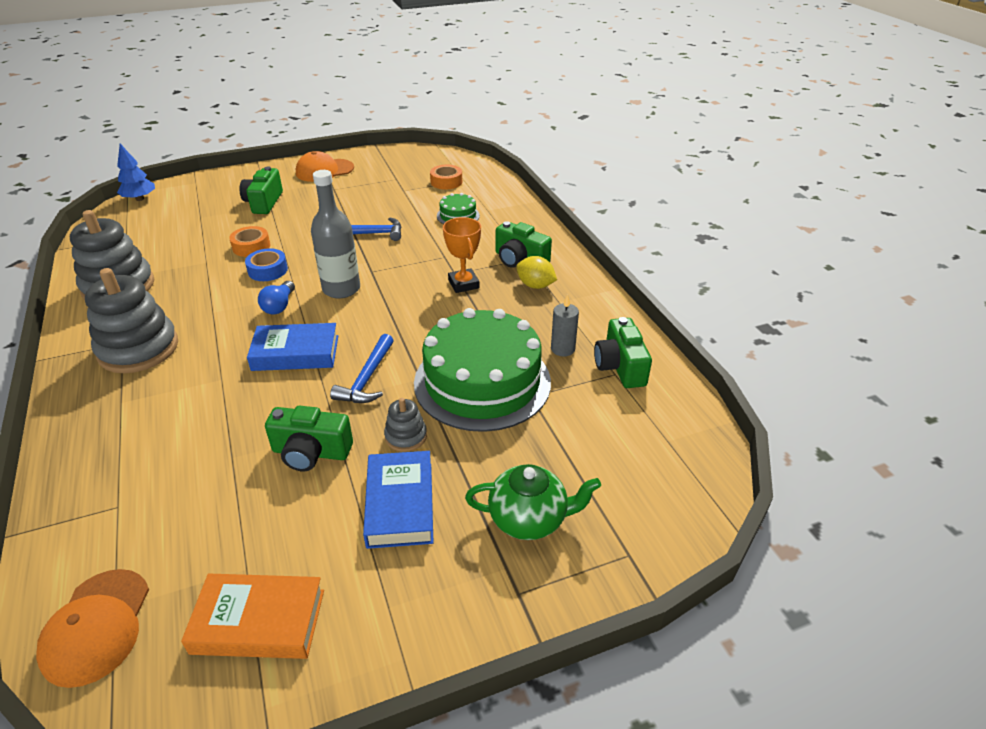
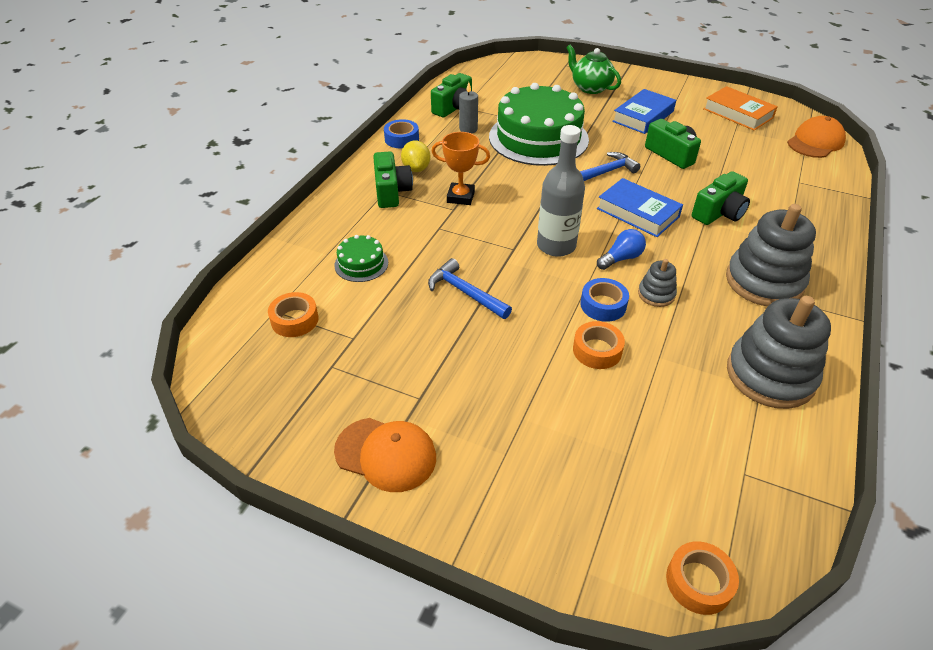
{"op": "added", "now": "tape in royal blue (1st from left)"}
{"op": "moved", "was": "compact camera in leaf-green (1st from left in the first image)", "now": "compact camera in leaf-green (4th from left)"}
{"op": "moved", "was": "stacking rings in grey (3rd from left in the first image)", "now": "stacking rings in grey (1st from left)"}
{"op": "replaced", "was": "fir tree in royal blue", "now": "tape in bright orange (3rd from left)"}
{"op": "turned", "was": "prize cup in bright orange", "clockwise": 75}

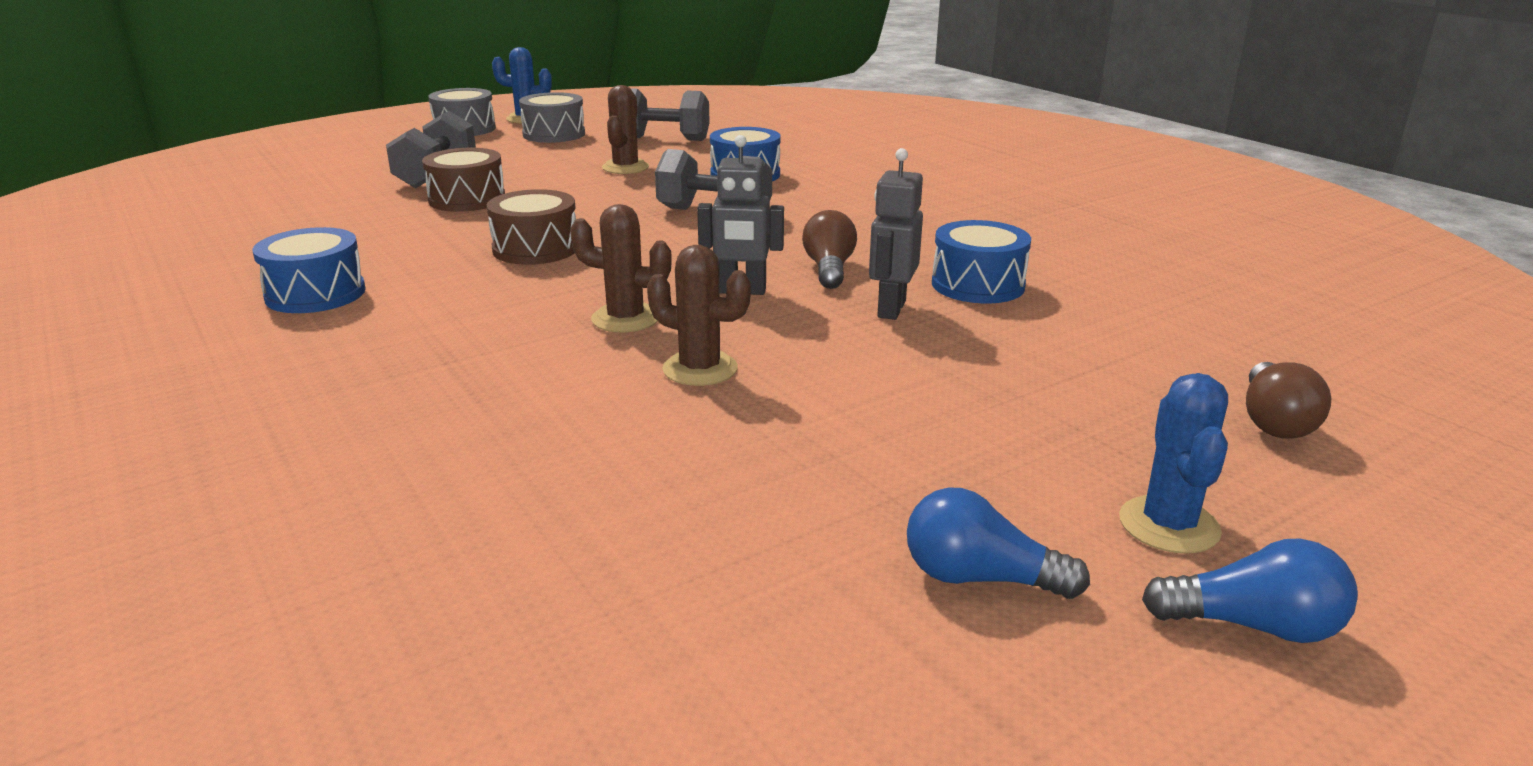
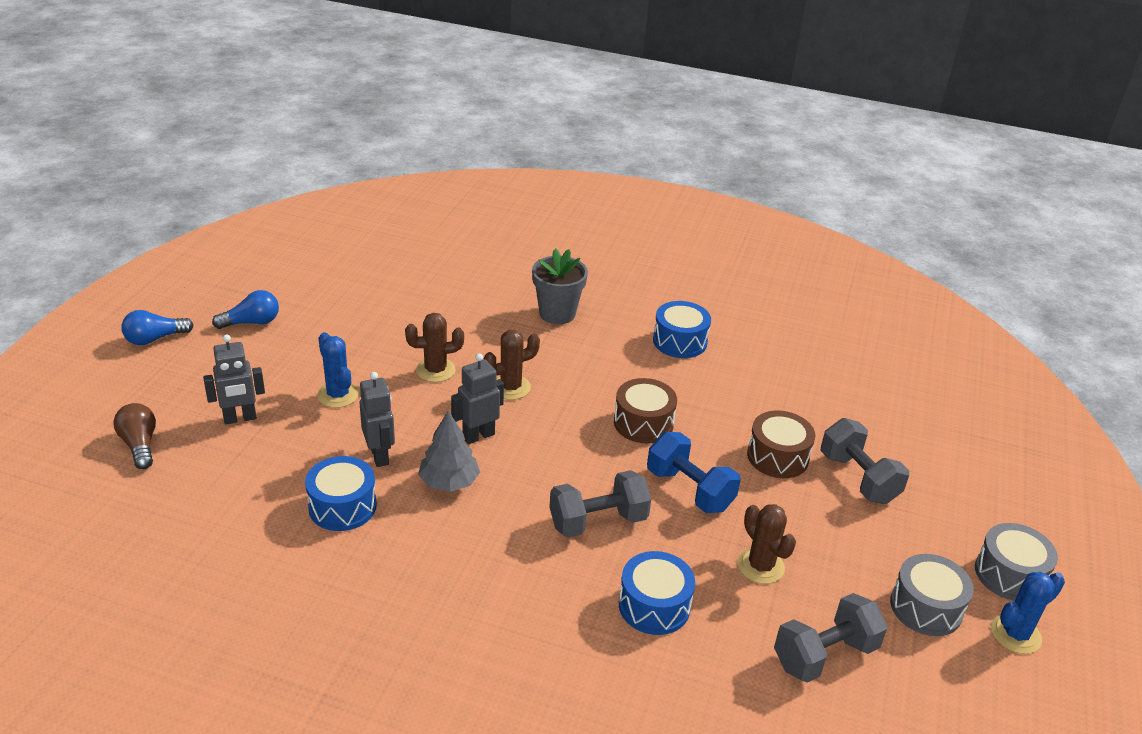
{"op": "added", "now": "robot figure in grey (1st from left)"}
{"op": "added", "now": "potted plant in grey"}
{"op": "added", "now": "dumbbell in royal blue"}
{"op": "moved", "was": "prickly plant in royal blue (2nd from left in the first image)", "now": "prickly plant in royal blue (1st from left)"}
{"op": "replaced", "was": "light bulb in dark brown (1st from left)", "now": "fir tree in grey"}

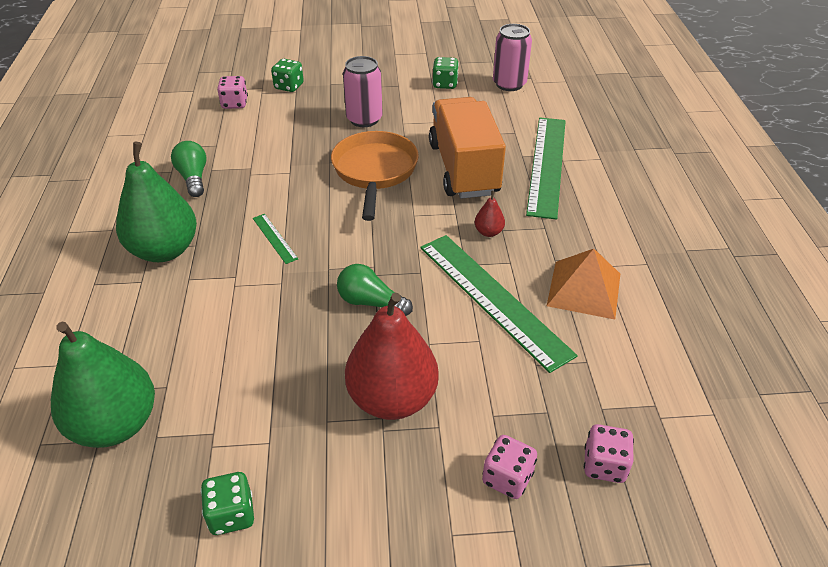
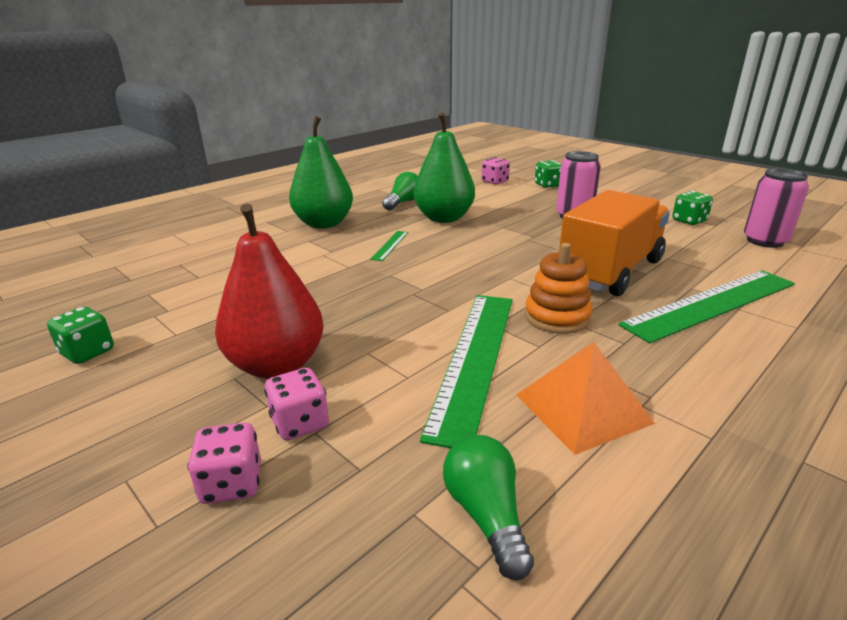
{"op": "removed", "was": "skillet in bright orange"}
{"op": "moved", "was": "toy pear in leaf-green (1st from left in the first image)", "now": "toy pear in leaf-green (2nd from left)"}
{"op": "moved", "was": "light bulb in leaf-green (2nd from left)"}
{"op": "moved", "was": "die in rose-pink (3rd from left in the first image)", "now": "die in rose-pink (2nd from left)"}
{"op": "replaced", "was": "toy pear in scarlet (2nd from left)", "now": "stacking rings in bright orange"}

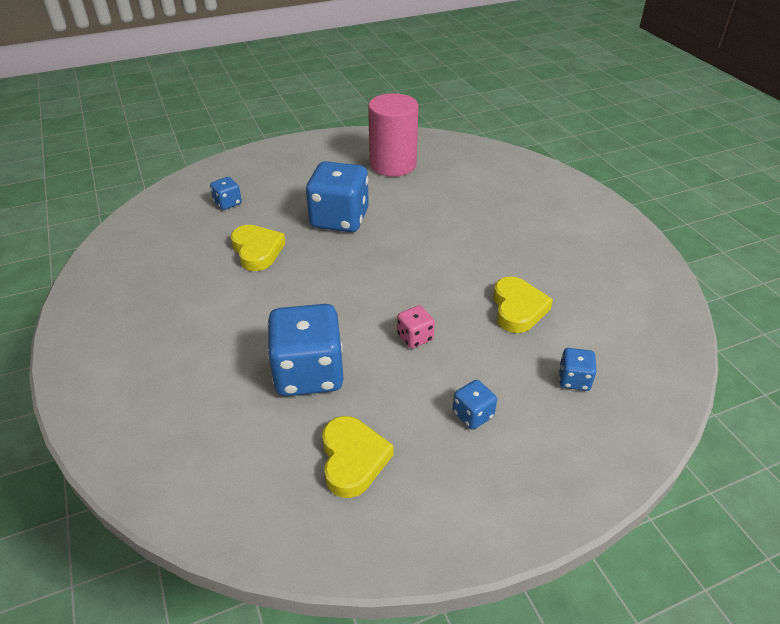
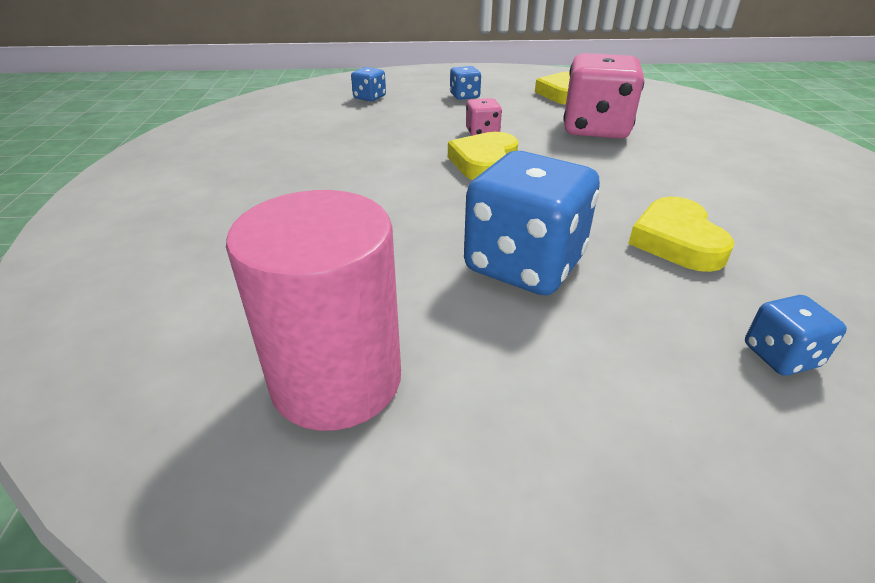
{"op": "moved", "was": "heart shape in bright yellow (3rd from left in the first image)", "now": "heart shape in bright yellow (1st from left)"}
{"op": "recoloured", "was": "die in royal blue (2nd from left)", "now": "die in rose-pink (2nd from left)"}

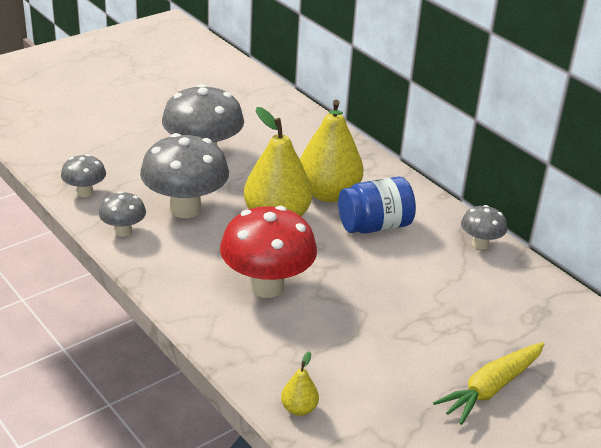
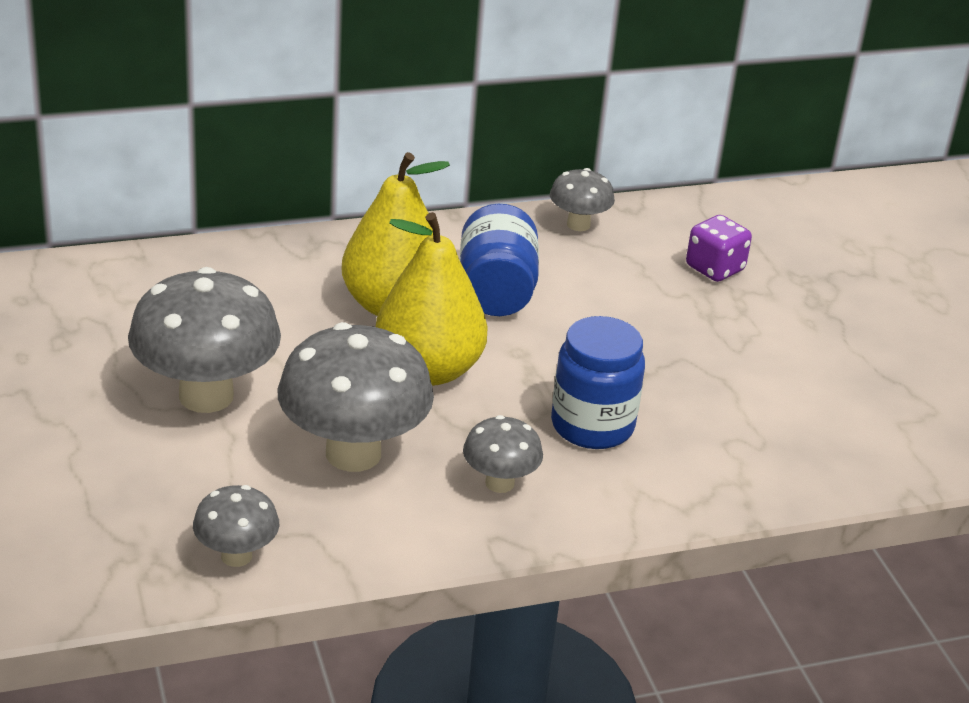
{"op": "removed", "was": "toy pear in bright yellow (2nd from left)"}
{"op": "removed", "was": "carrot in bright yellow"}
{"op": "added", "now": "die in violet"}
{"op": "moved", "was": "mushroom in grey (2nd from left in the first image)", "now": "mushroom in grey (4th from left)"}
{"op": "replaced", "was": "mushroom in scarlet", "now": "jar in royal blue (2nd from left)"}

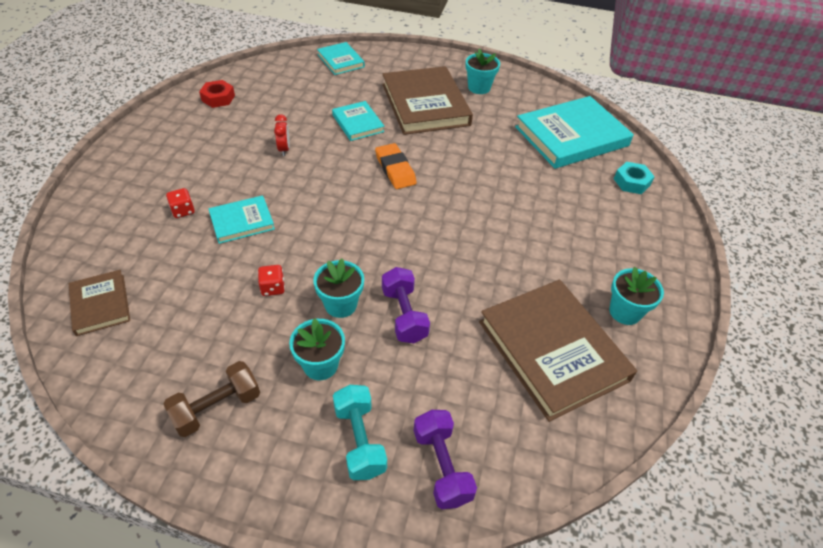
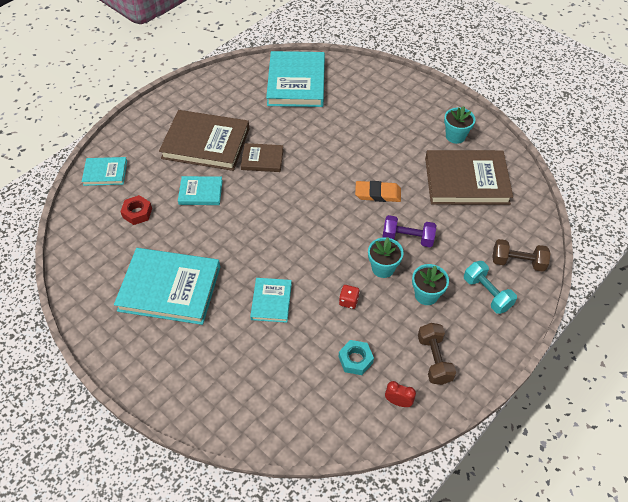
{"op": "removed", "was": "die in scarlet (1st from left)"}
{"op": "removed", "was": "potted plant in teal (3rd from left)"}
{"op": "added", "now": "hardback in teal (2nd from left)"}
{"op": "moved", "was": "hardback in dark brown (1st from left in the first image)", "now": "hardback in dark brown (2nd from left)"}
{"op": "moved", "was": "hex nut in scarlet"}
{"op": "moved", "was": "bedside clock in scarlet"}
{"op": "moved", "was": "gum eraser in bright orange"}
{"op": "moved", "was": "hex nut in teal"}
{"op": "recoloured", "was": "dumbbell in violet (2nd from left)", "now": "dumbbell in dark brown (2nd from left)"}
{"op": "turned", "was": "dumbbell in teal", "clockwise": 45}

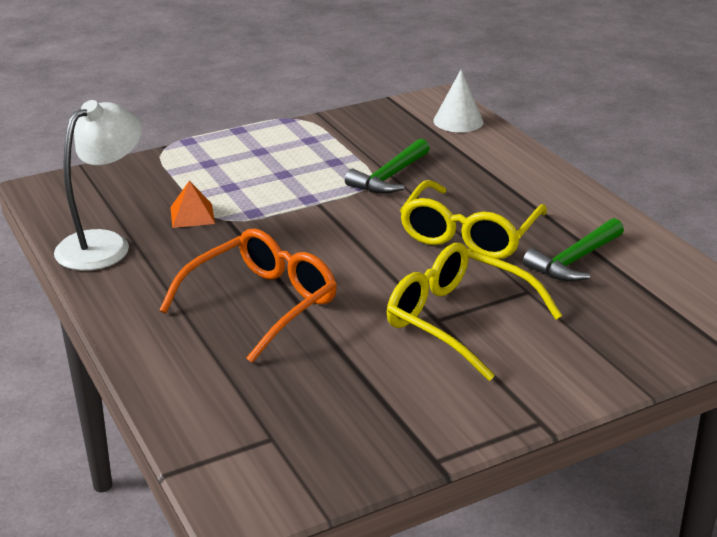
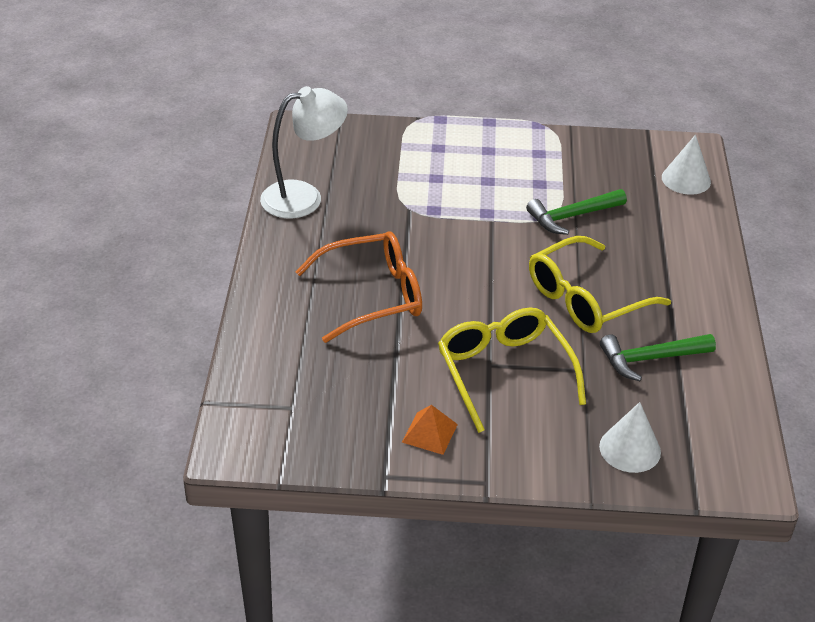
{"op": "added", "now": "cone in pure white (1st from left)"}
{"op": "moved", "was": "pyramid shape in bright orange"}

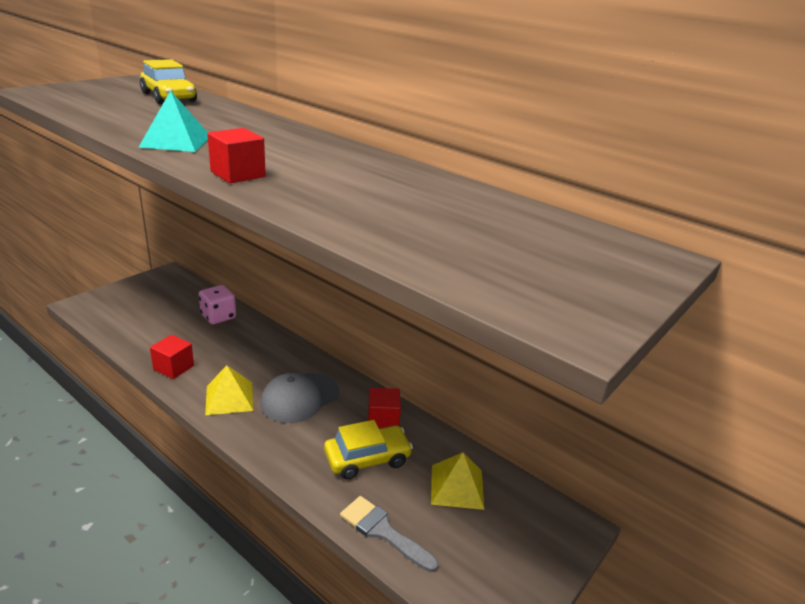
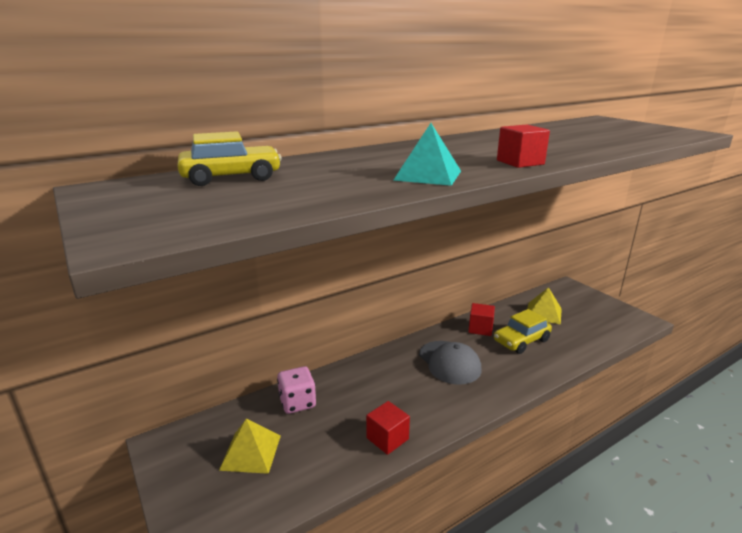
{"op": "removed", "was": "brush in grey"}
{"op": "moved", "was": "pyramid shape in bright yellow (1st from left)"}
{"op": "turned", "was": "toy car in bright yellow (2nd from left)", "clockwise": -120}

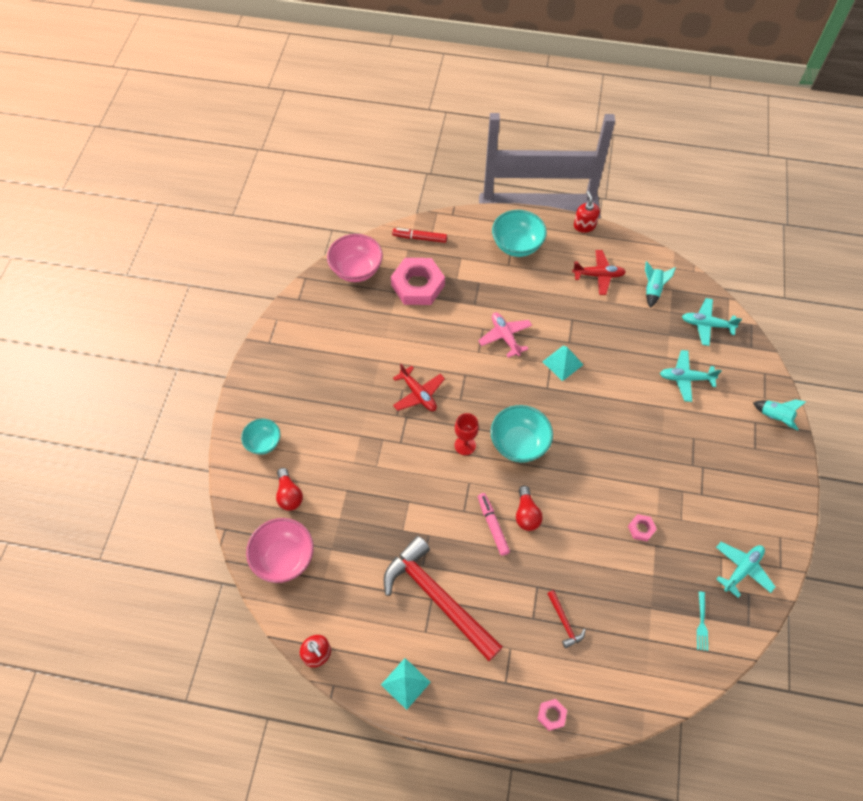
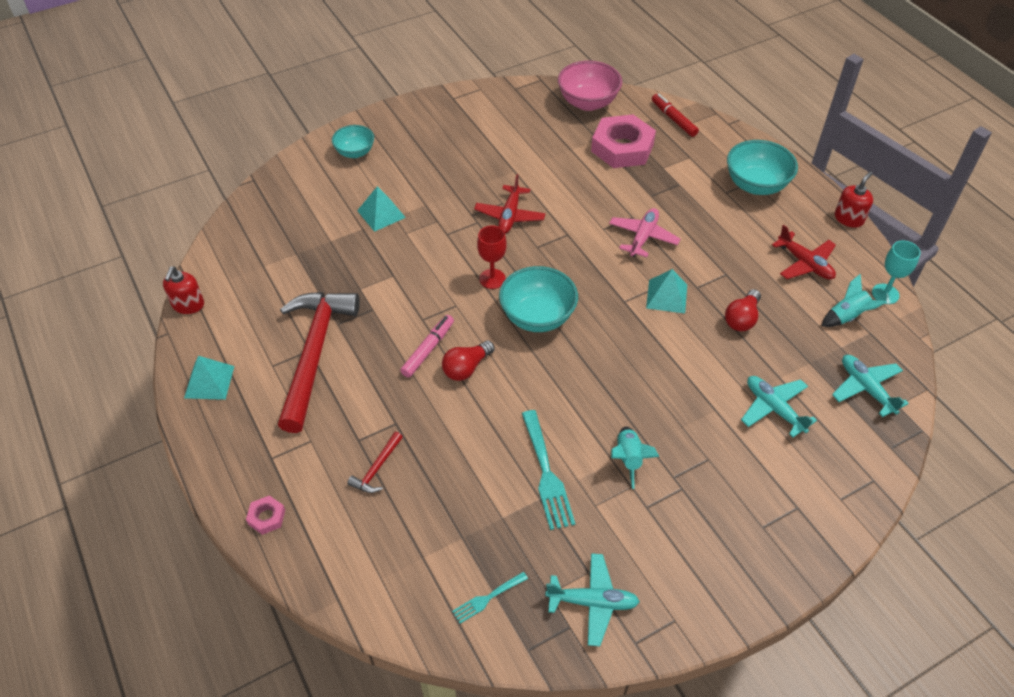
{"op": "removed", "was": "bowl in rose-pink (1st from left)"}
{"op": "added", "now": "pyramid shape in teal (2nd from left)"}
{"op": "added", "now": "wine glass in teal"}
{"op": "moved", "was": "light bulb in scarlet (1st from left in the first image)", "now": "light bulb in scarlet (2nd from left)"}
{"op": "moved", "was": "spaceship in teal (2nd from left in the first image)", "now": "spaceship in teal (1st from left)"}
{"op": "replaced", "was": "hex nut in rose-pink (3rd from left)", "now": "fork in teal (2nd from left)"}

